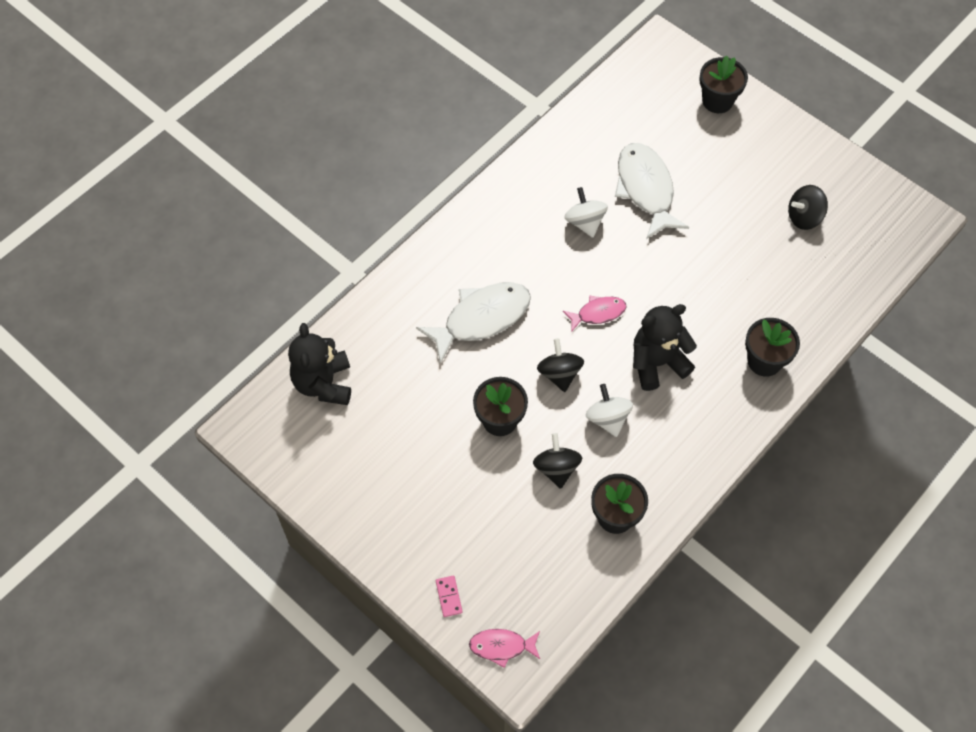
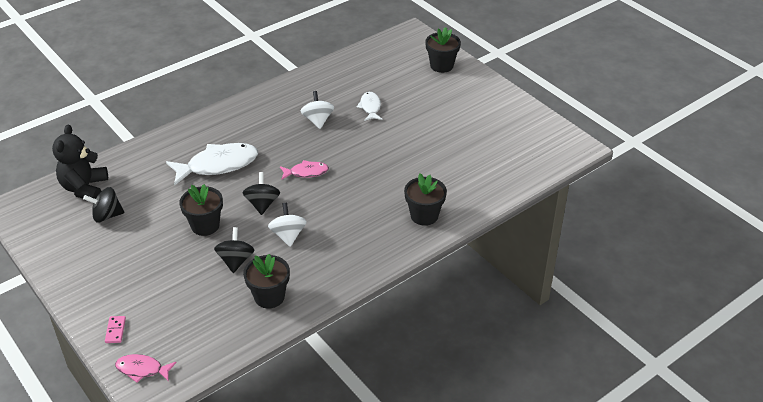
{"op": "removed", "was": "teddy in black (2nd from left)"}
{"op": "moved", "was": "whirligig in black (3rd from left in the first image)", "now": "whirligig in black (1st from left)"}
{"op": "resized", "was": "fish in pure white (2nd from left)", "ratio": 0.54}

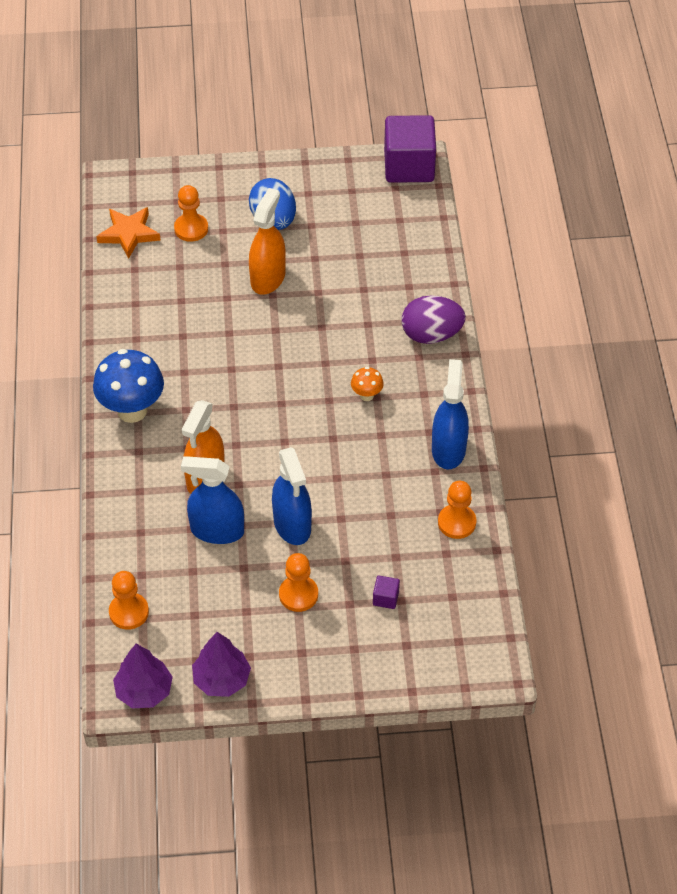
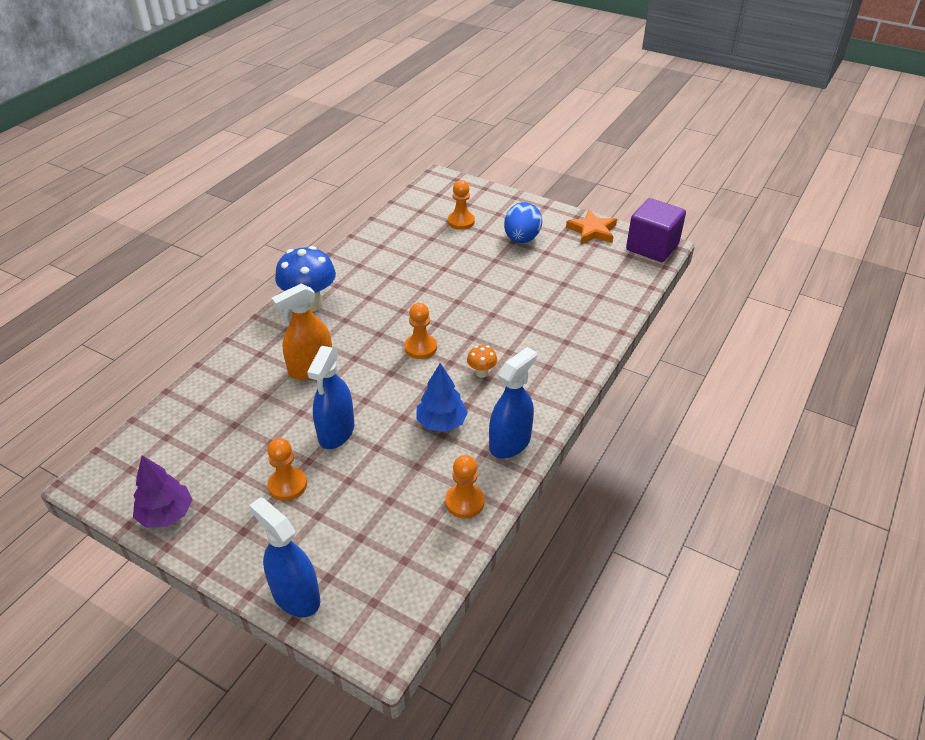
{"op": "removed", "was": "fir tree in violet (1st from left)"}
{"op": "removed", "was": "spray cleaner in bright orange (2nd from left)"}
{"op": "removed", "was": "solid cube in violet (1st from left)"}
{"op": "removed", "was": "egg shape in violet"}
{"op": "added", "now": "fir tree in royal blue"}
{"op": "moved", "was": "star shape in bright orange"}
{"op": "moved", "was": "chess pawn in bright orange (1st from left in the first image)", "now": "chess pawn in bright orange (2nd from left)"}
{"op": "moved", "was": "spray cleaner in royal blue (1st from left)"}

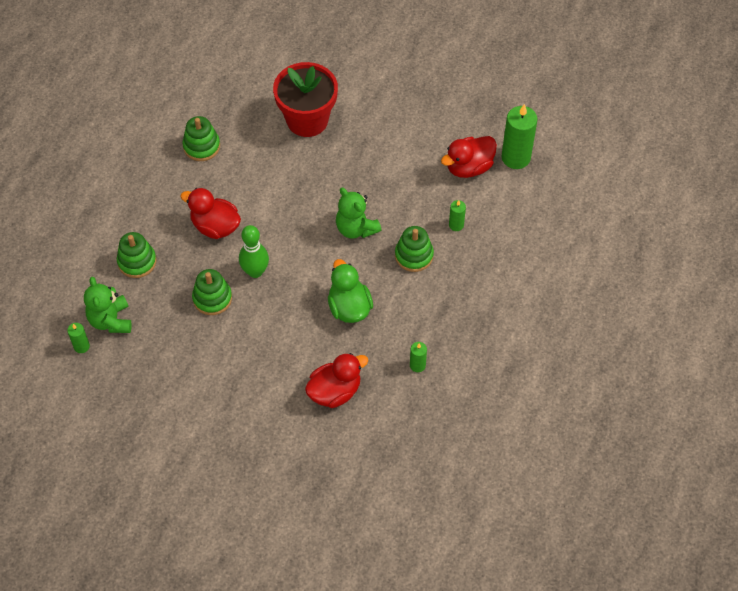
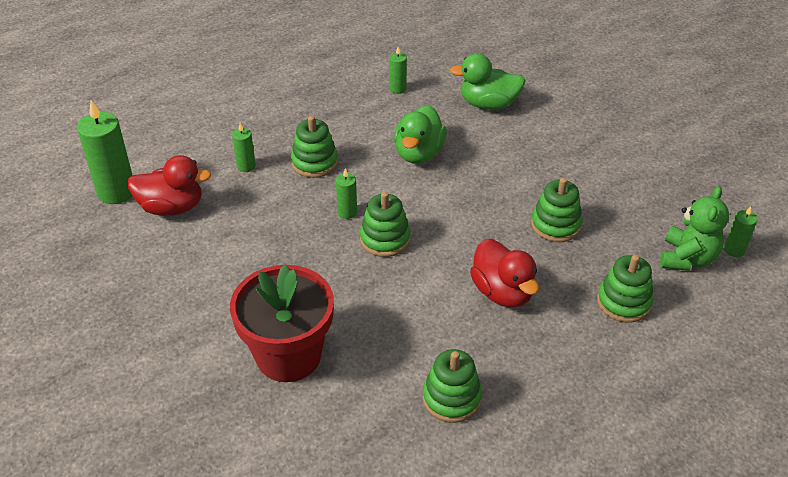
{"op": "removed", "was": "bowling pin in leaf-green"}
{"op": "added", "now": "stacking rings in leaf-green (2nd from left)"}
{"op": "replaced", "was": "teddy in leaf-green (2nd from left)", "now": "candle in leaf-green (3rd from left)"}
{"op": "recoloured", "was": "rubber duck in scarlet (2nd from left)", "now": "rubber duck in leaf-green (2nd from left)"}

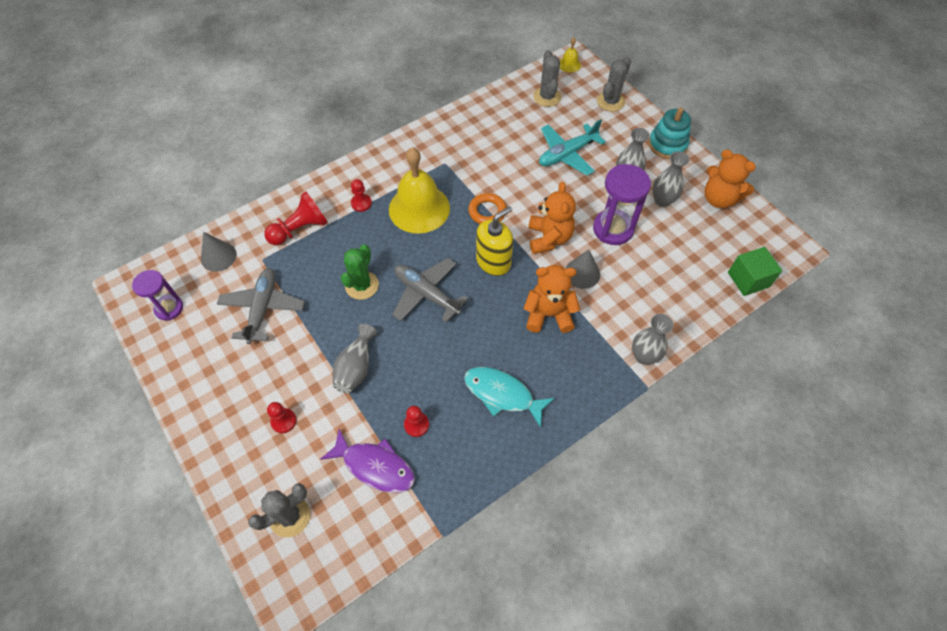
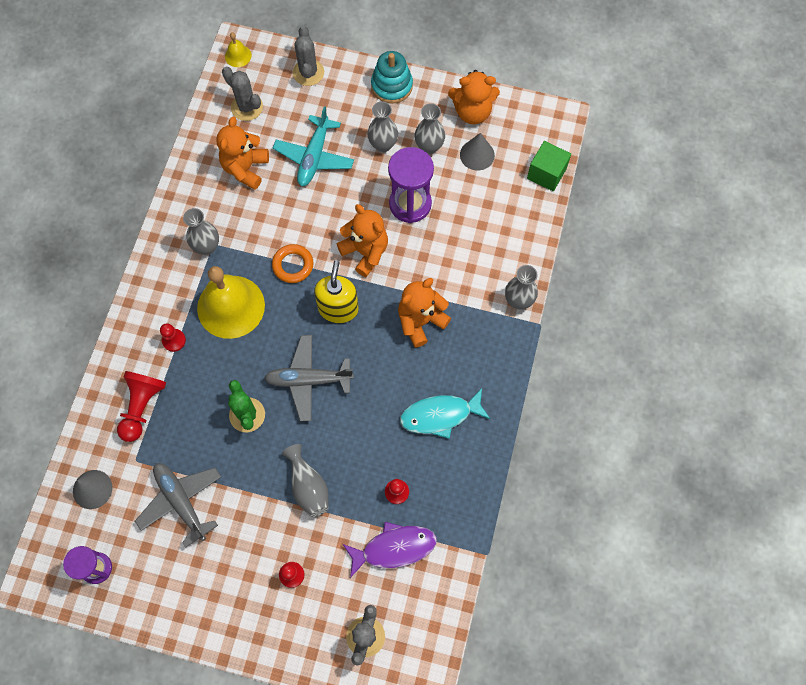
{"op": "added", "now": "tall vase in grey (1st from left)"}
{"op": "added", "now": "teddy in bright orange (1st from left)"}
{"op": "moved", "was": "cone in grey (2nd from left)"}

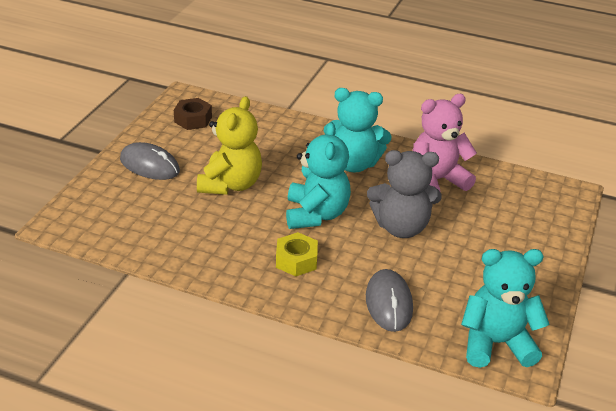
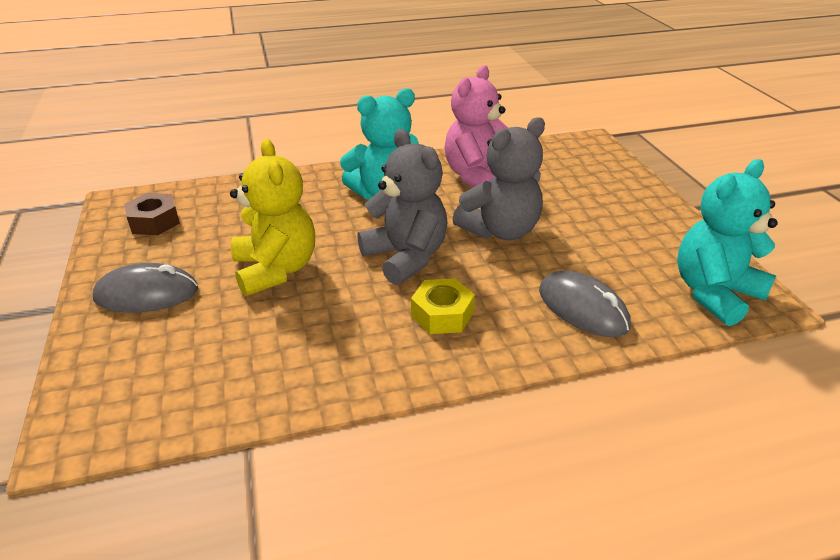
{"op": "recoloured", "was": "teddy in teal (1st from left)", "now": "teddy in grey (1st from left)"}

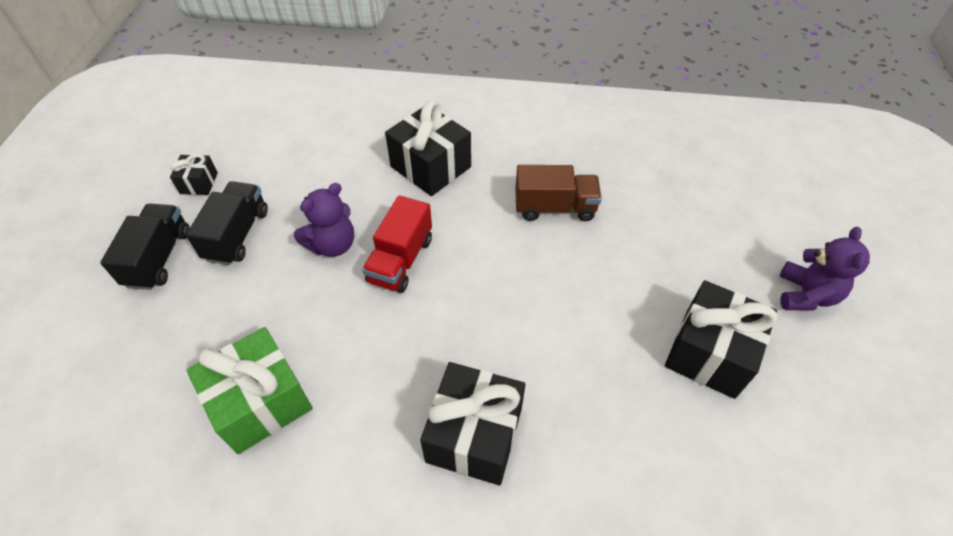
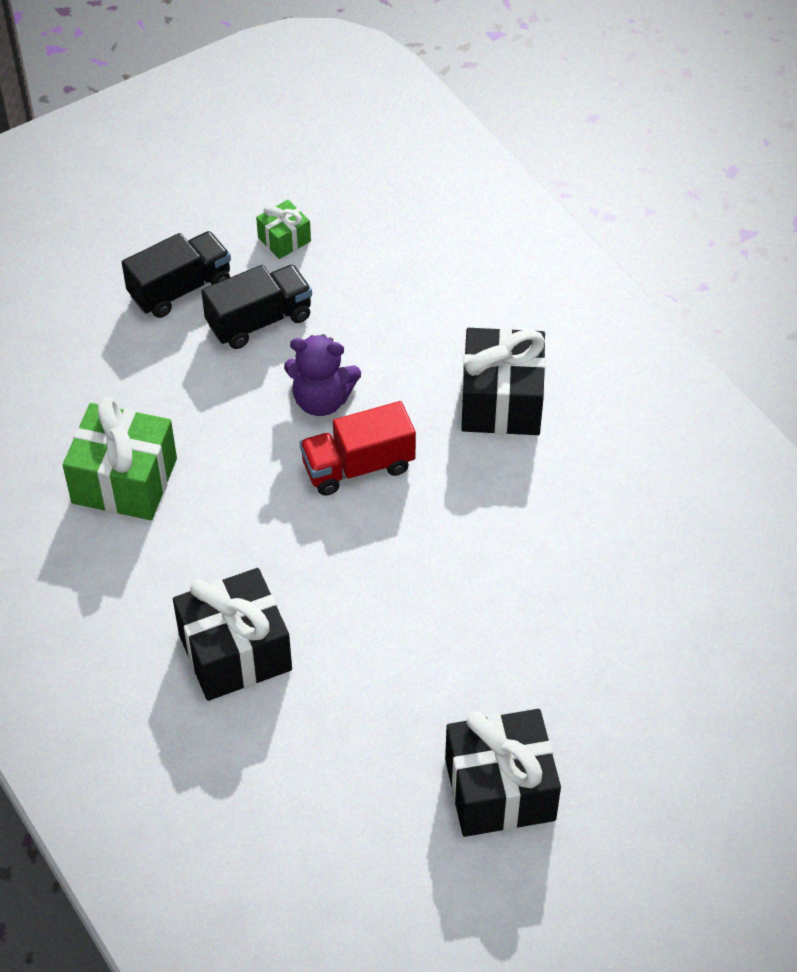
{"op": "removed", "was": "truck in dark brown"}
{"op": "removed", "was": "teddy in violet (2nd from left)"}
{"op": "recoloured", "was": "present in black (1st from left)", "now": "present in leaf-green (2nd from left)"}

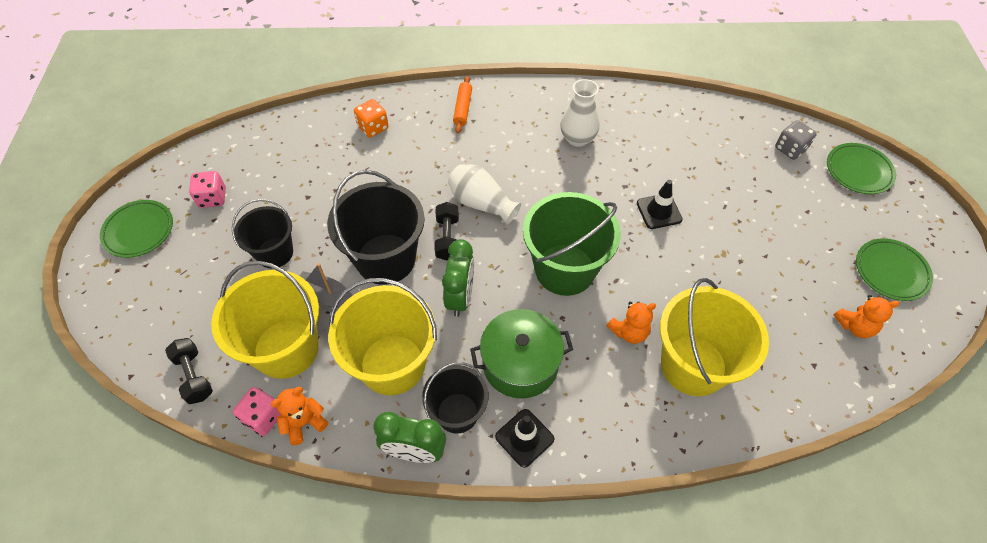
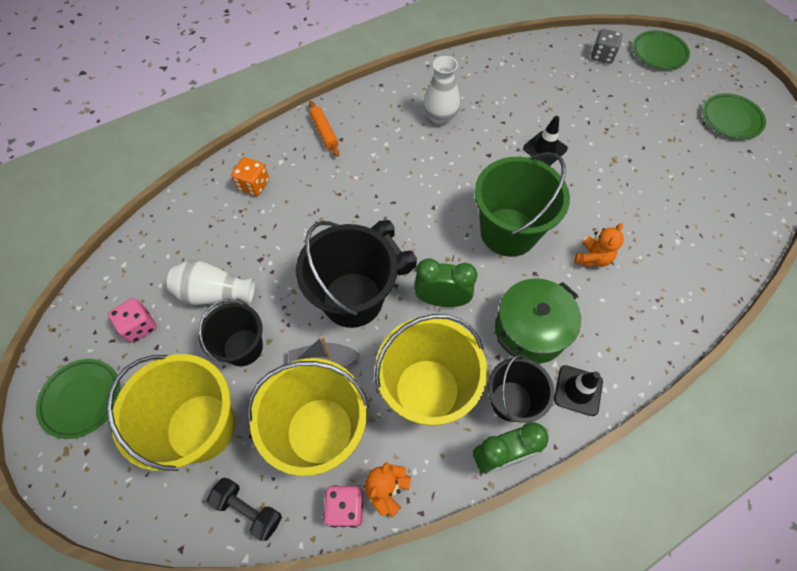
{"op": "removed", "was": "teddy in bright orange (3rd from left)"}
{"op": "moved", "was": "tall vase in pure white (1st from left)"}
{"op": "moved", "was": "bucket in bright yellow (3rd from left in the first image)", "now": "bucket in bright yellow (1st from left)"}
{"op": "turned", "was": "bedside clock in leaf-green (2nd from left in the first image)", "clockwise": -60}

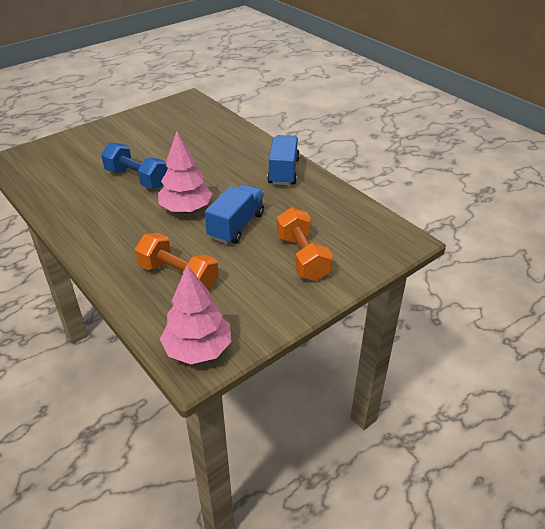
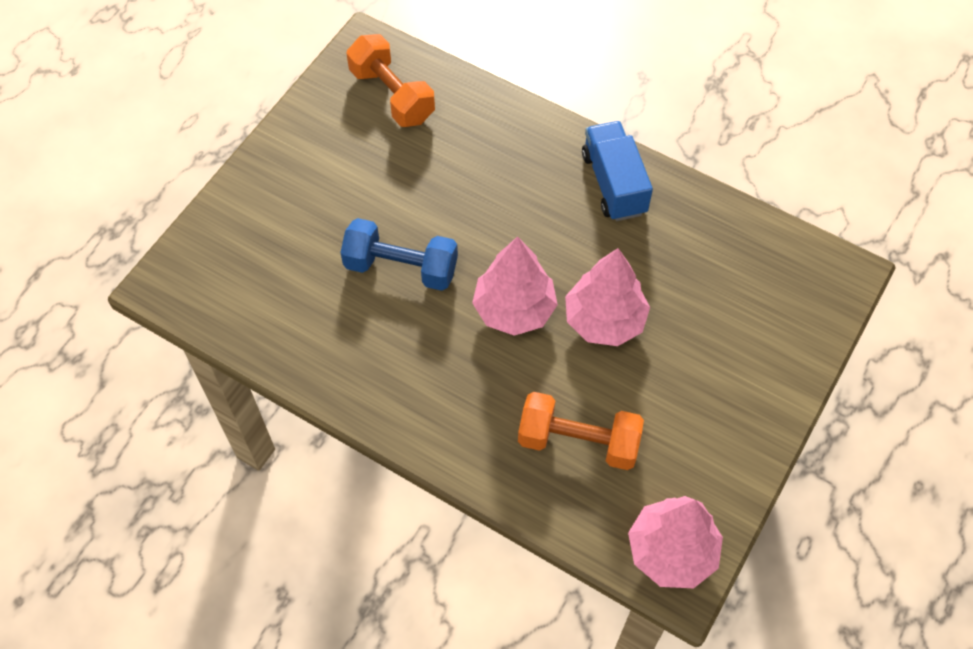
{"op": "moved", "was": "dumbbell in bright orange (2nd from left in the first image)", "now": "dumbbell in bright orange (1st from left)"}
{"op": "replaced", "was": "truck in royal blue (1st from left)", "now": "fir tree in rose-pink (2nd from left)"}

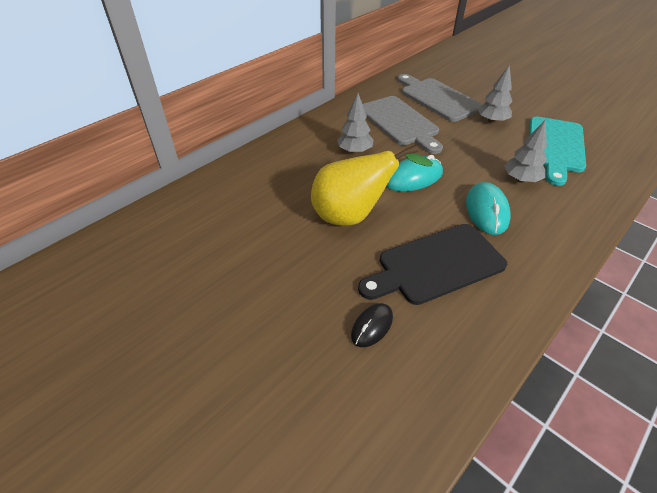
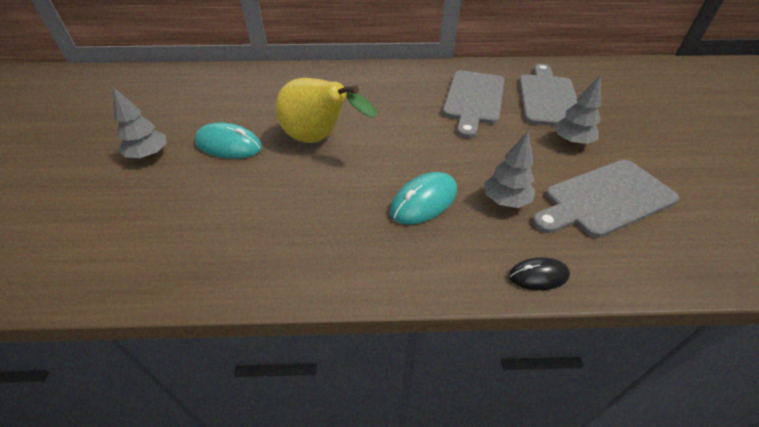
{"op": "removed", "was": "cutting board in black"}
{"op": "moved", "was": "fir tree in grey (1st from left)"}
{"op": "moved", "was": "mouse in black"}
{"op": "moved", "was": "mouse in teal (1st from left)"}
{"op": "recoloured", "was": "cutting board in teal", "now": "cutting board in grey (3rd from left)"}

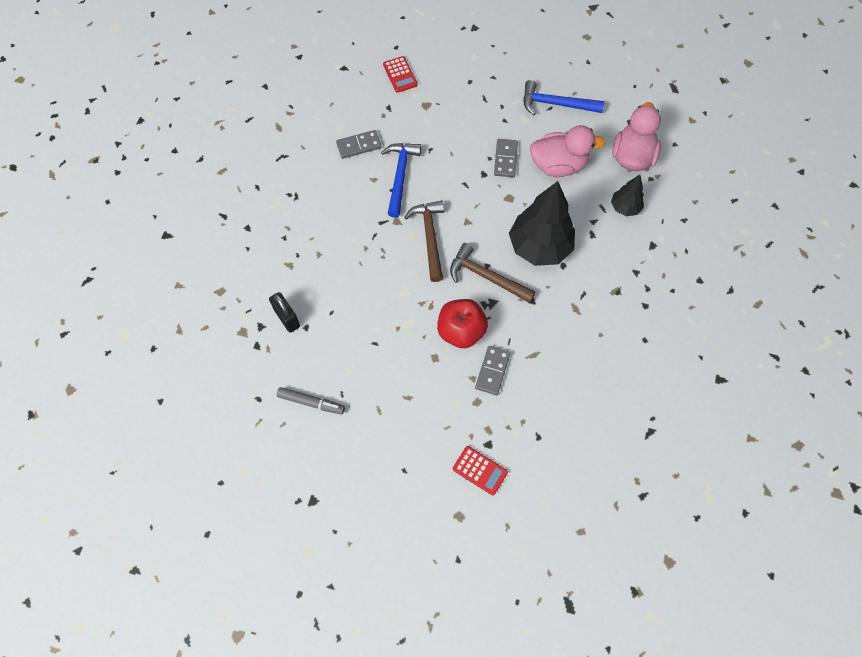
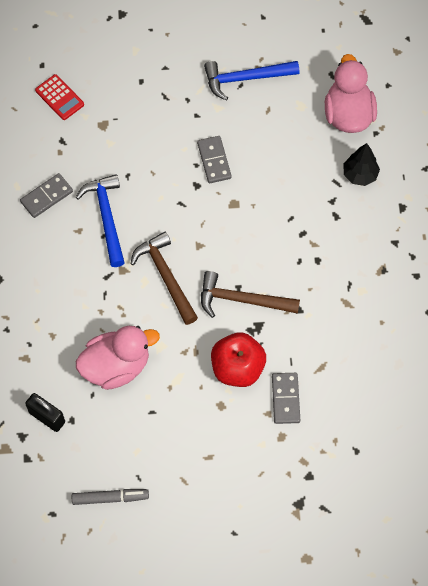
{"op": "removed", "was": "calculator in scarlet (2nd from left)"}
{"op": "removed", "was": "fir tree in black (1st from left)"}
{"op": "moved", "was": "rubber duck in rose-pink (1st from left)"}

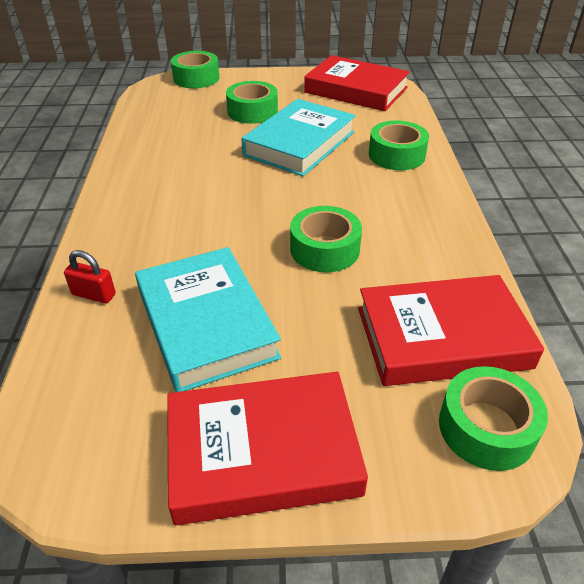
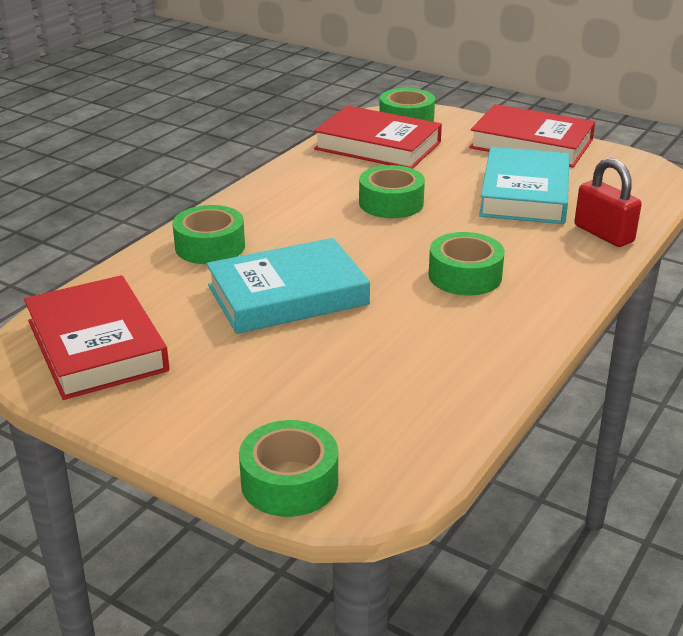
{"op": "moved", "was": "tape in leaf-green (2nd from left in the first image)", "now": "tape in leaf-green (5th from left)"}
{"op": "resized", "was": "small lock in scarlet", "ratio": 1.6}

